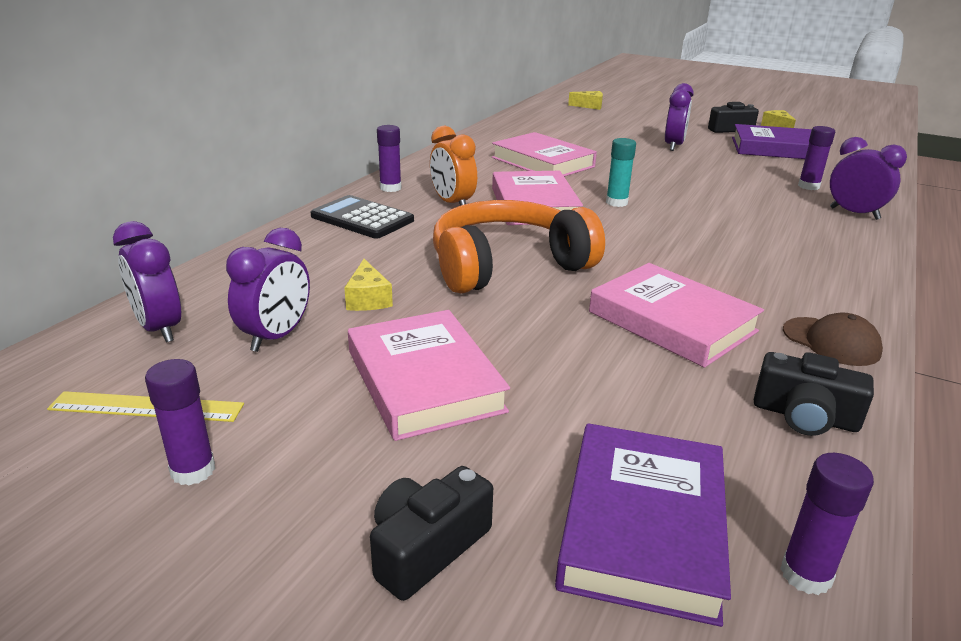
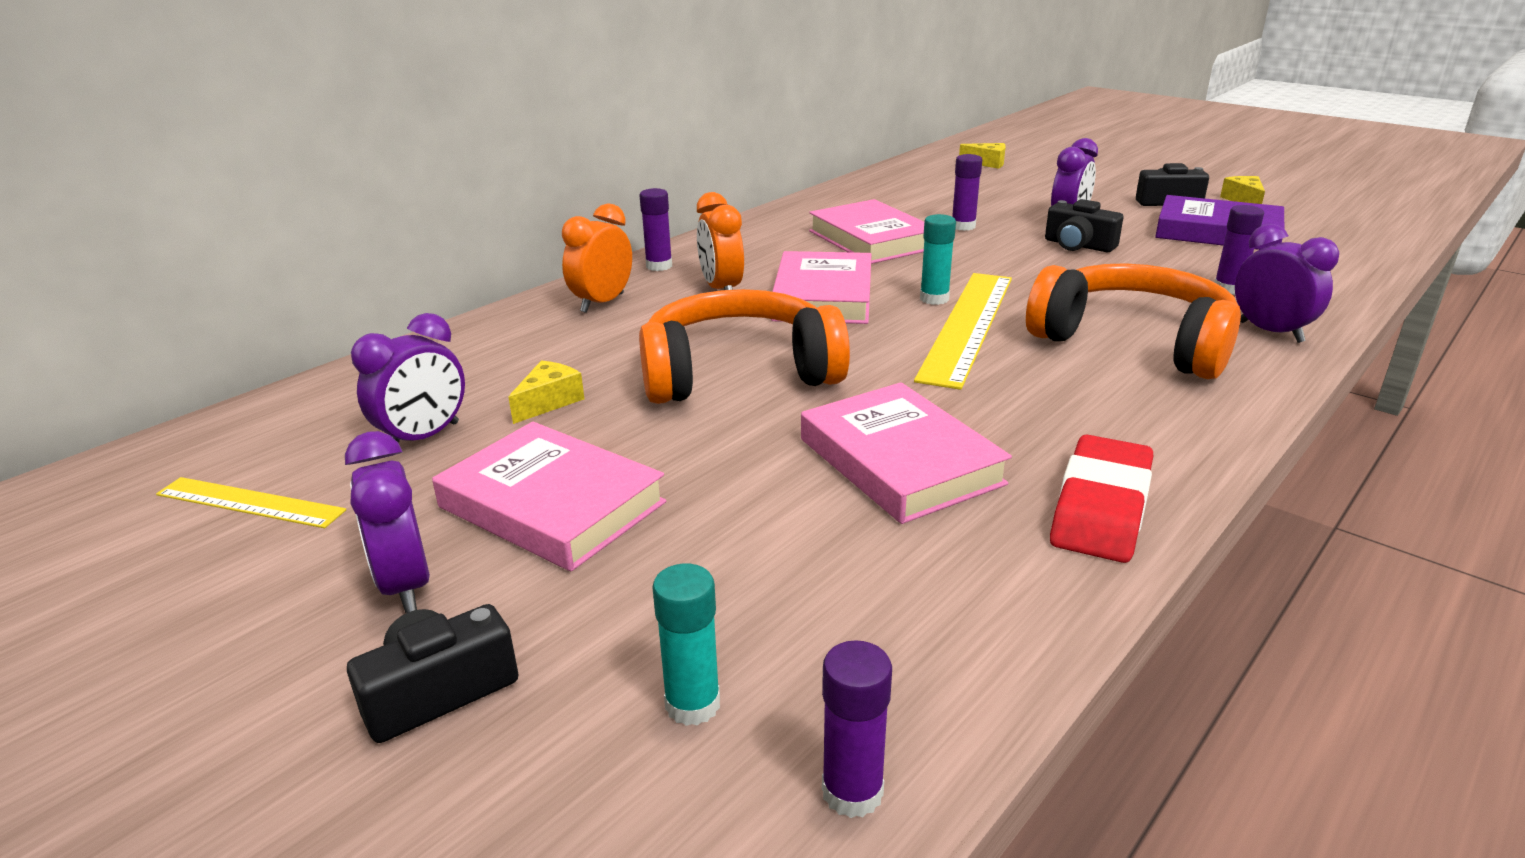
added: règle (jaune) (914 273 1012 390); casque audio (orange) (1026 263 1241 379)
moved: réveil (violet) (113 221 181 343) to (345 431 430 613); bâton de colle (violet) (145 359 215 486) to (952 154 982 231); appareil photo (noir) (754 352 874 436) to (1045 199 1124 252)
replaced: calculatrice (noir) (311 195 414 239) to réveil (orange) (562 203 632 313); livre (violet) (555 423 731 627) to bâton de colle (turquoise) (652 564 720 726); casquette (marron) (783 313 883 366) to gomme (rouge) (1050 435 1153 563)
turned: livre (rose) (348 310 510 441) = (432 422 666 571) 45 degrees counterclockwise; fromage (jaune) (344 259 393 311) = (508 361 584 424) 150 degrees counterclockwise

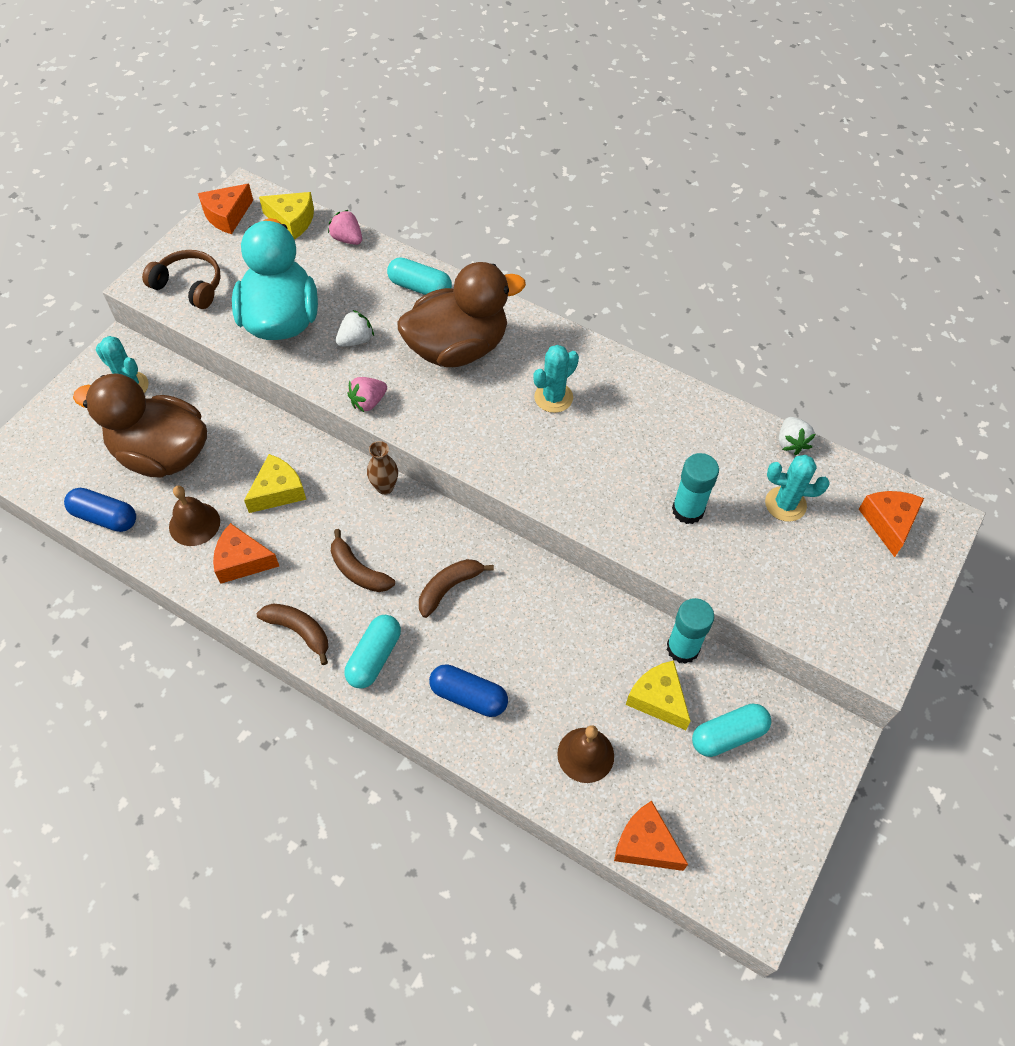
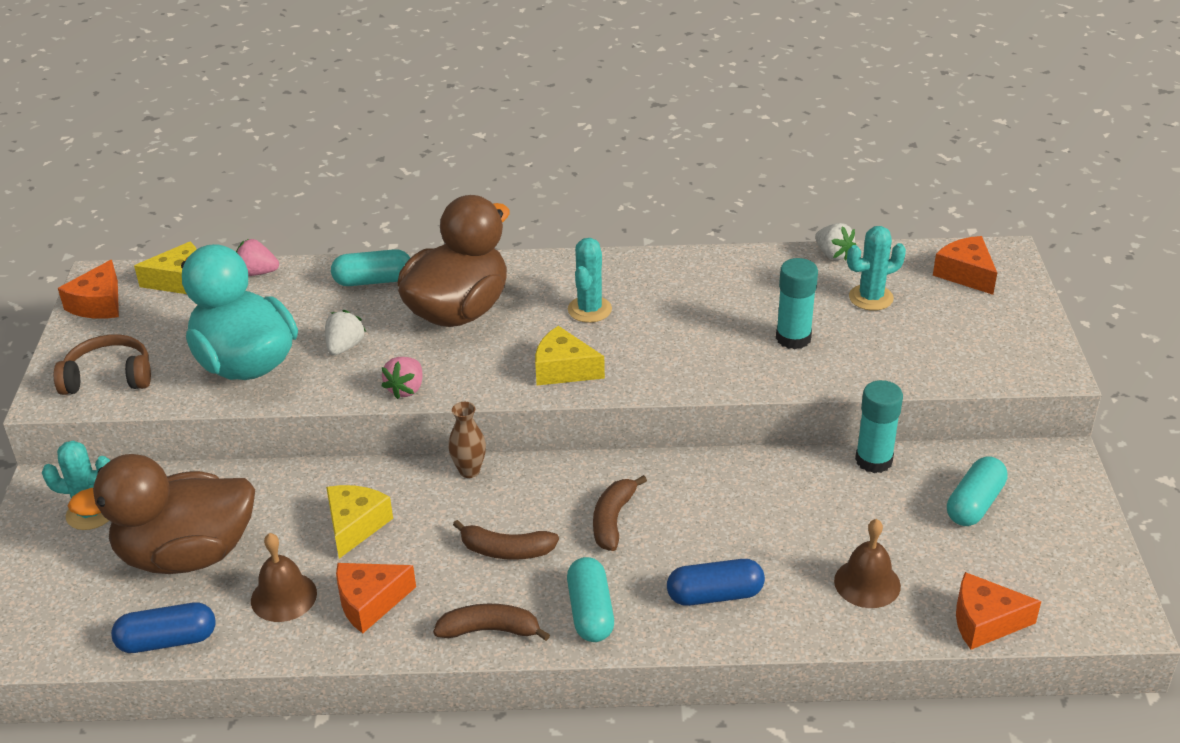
moved: fromage (jaune) (626 660 691 730) to (535 326 605 386)

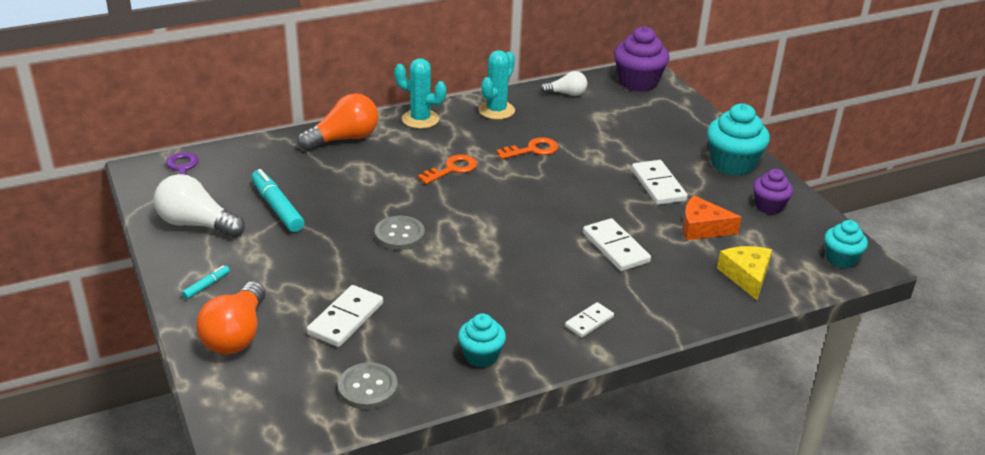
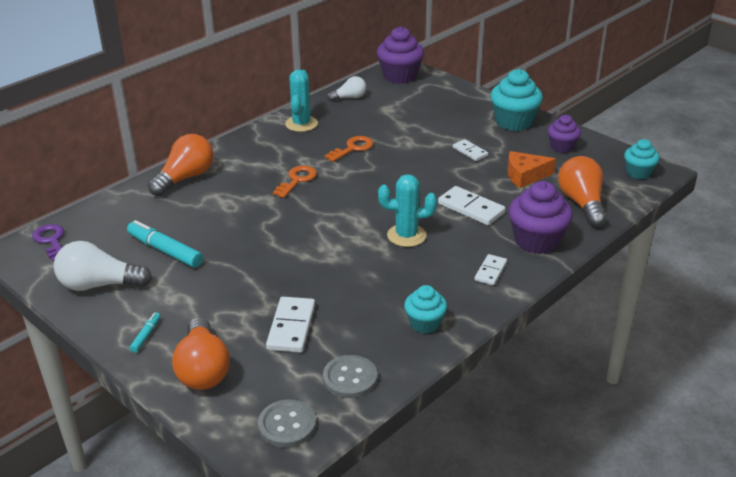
added: muffin (violet) (509 181 573 254)
moved: bouton (gris) (375 216 425 250) to (258 400 316 448); cactus (turquoise) (394 58 446 129) to (378 174 437 247)
replaced: fromage (jaune) (717 246 772 300) to ampoule (orange) (558 156 607 227)
resized: domino (blanc) (632 160 688 205) = (453 139 488 161) x0.61

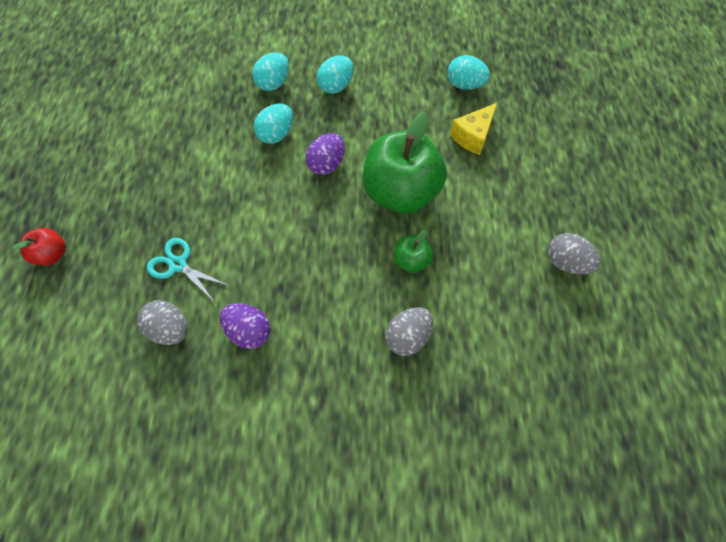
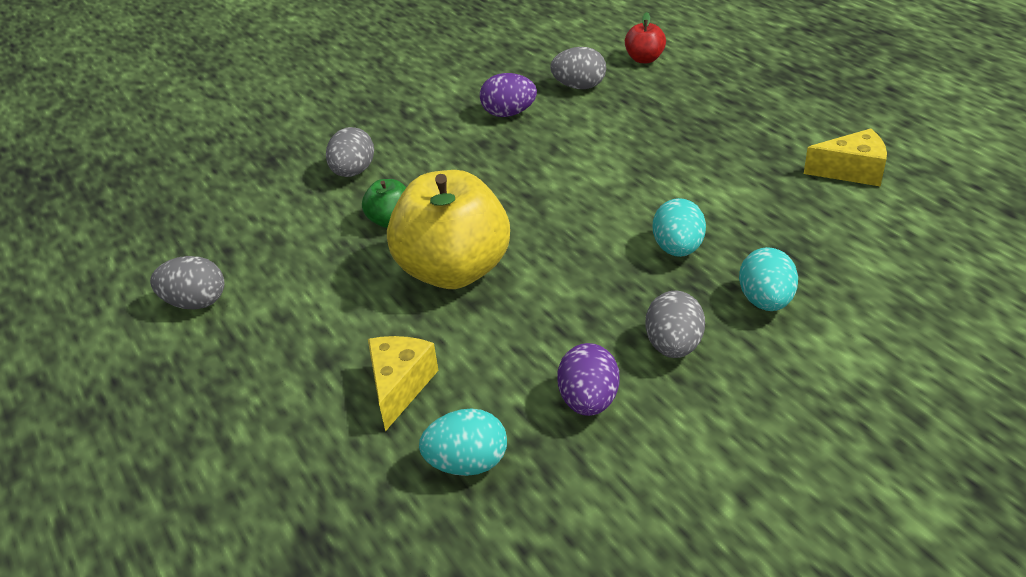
removed: ciseaux (turquoise) (147 238 229 301)
added: fromage (jaune) (804 129 887 186)
moved: œuf (violet) (305 134 345 175) to (557 343 619 416); pomme (rouge) (12 228 66 265) to (625 12 666 63)
recoloured: pomme (vert) (363 112 447 214) to pomme (jaune) (387 170 510 289); œuf (turquoise) (317 55 353 94) to œuf (gris) (645 291 705 358)

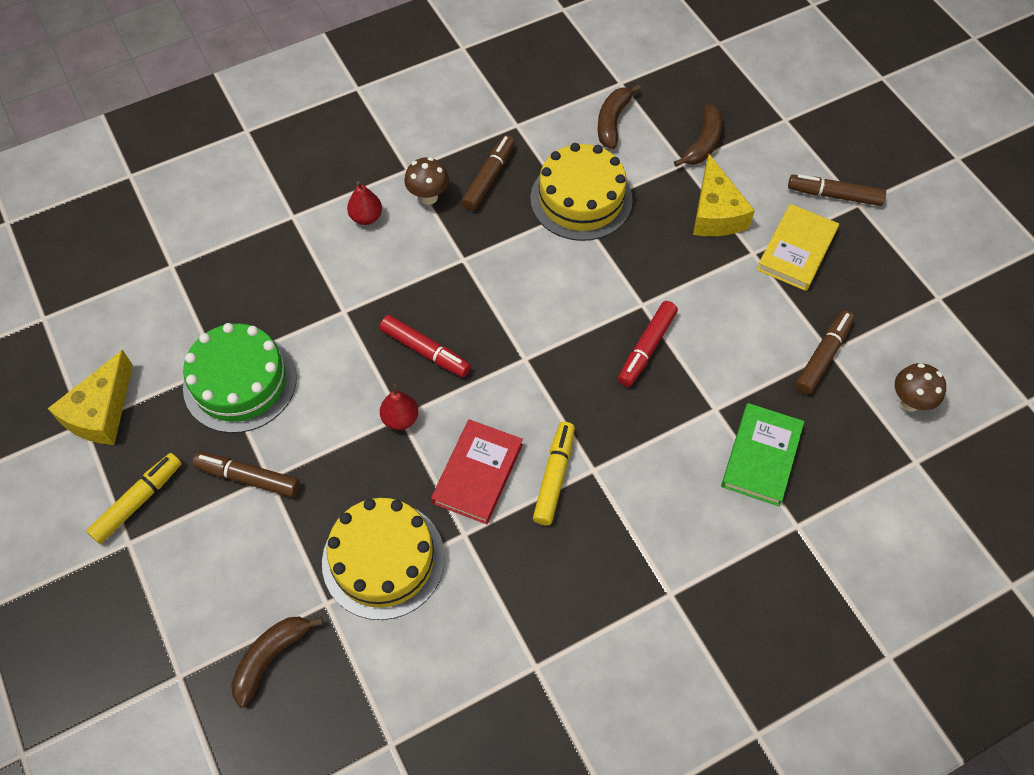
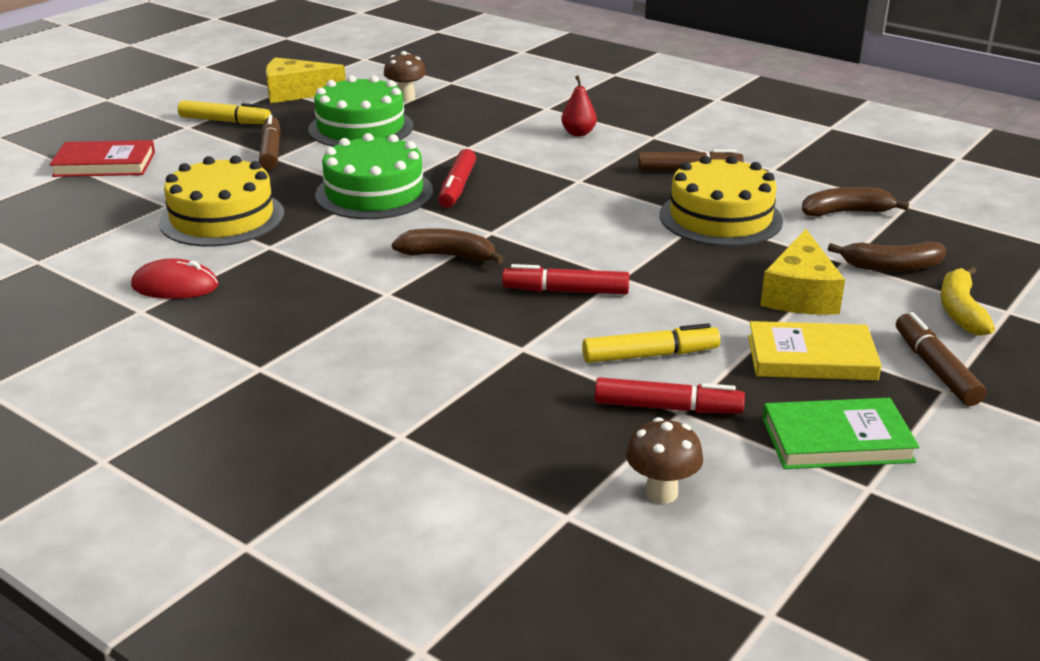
added: souris (rouge) (131 259 219 299); banane (jaune) (941 266 995 336)
moved: livre (rouge) (431 419 523 524) to (49 140 155 177); champignon (marron) (404 157 449 205) to (384 51 426 102); banane (marron) (231 617 323 707) to (392 228 504 264); feutre (jaune) (533 422 575 525) to (582 323 720 363); livre (vert) (721 403 804 506) to (762 398 919 469)
replaced: poire (rouge) (380 384 418 430) to gâteau (vert) (315 133 433 219)
recoloured: feutre (marron) (795 310 855 395) to feutre (rouge) (595 377 745 413)
turned: fromage (jaune) (693 154 755 236) = (760 229 845 315) 45 degrees counterclockwise

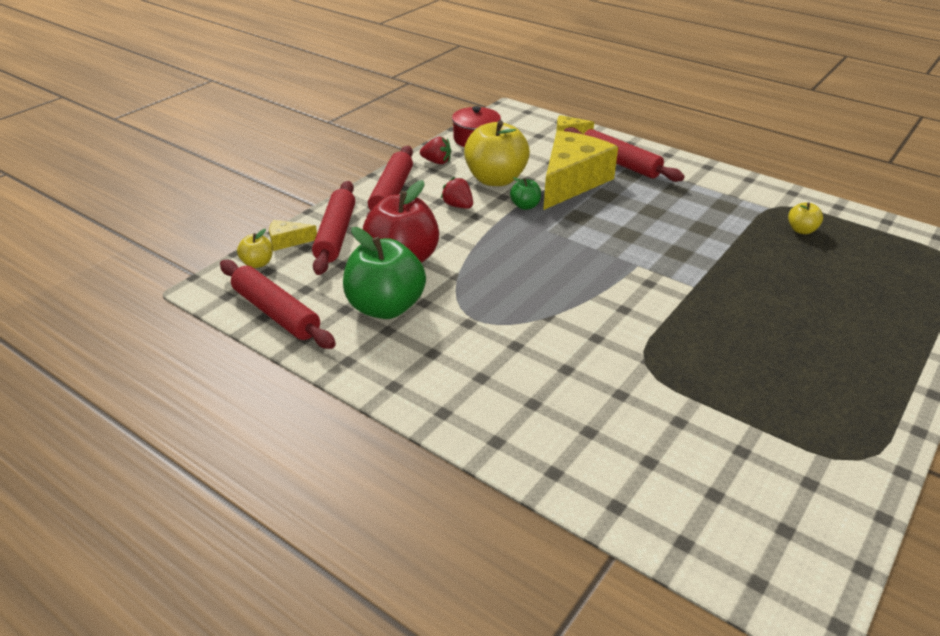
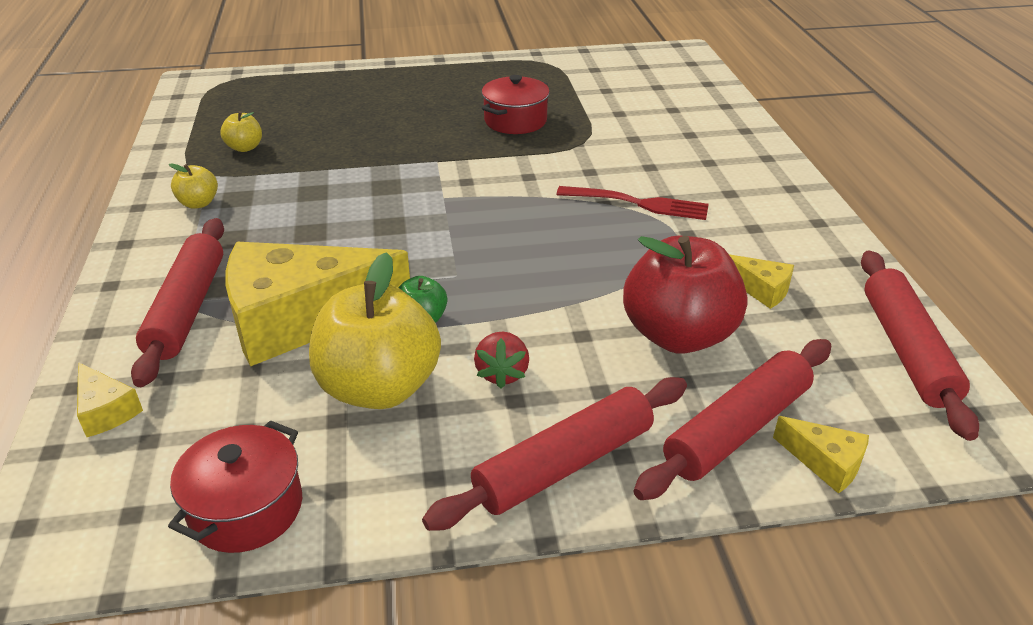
removed: fraise (rouge) (420 137 451 164)
added: marmite (rouge) (482 75 550 134); fourchette (rouge) (556 186 709 220)
moved: pomme (jaune) (237 229 273 268) to (169 163 218 209)
replaced: pomme (vert) (343 227 426 319) to fromage (jaune) (729 254 794 309)

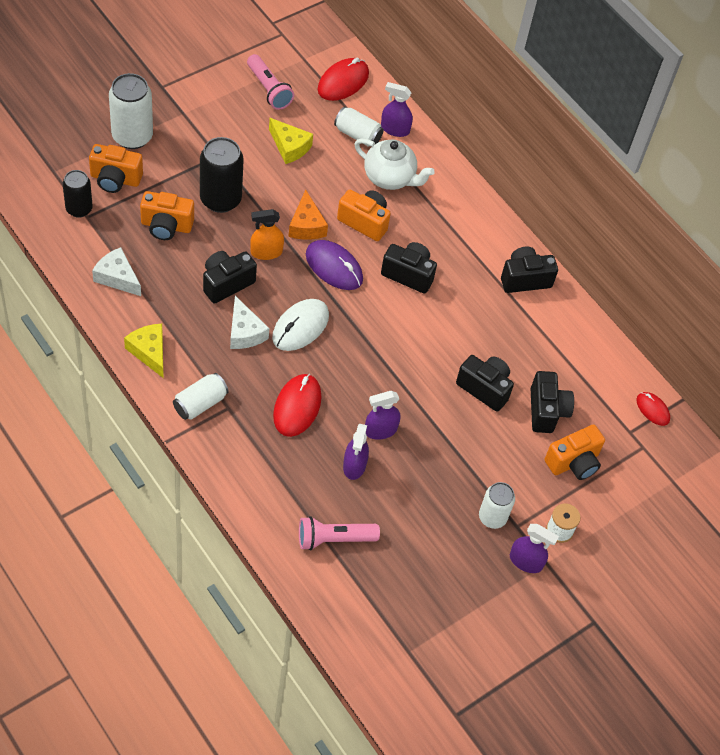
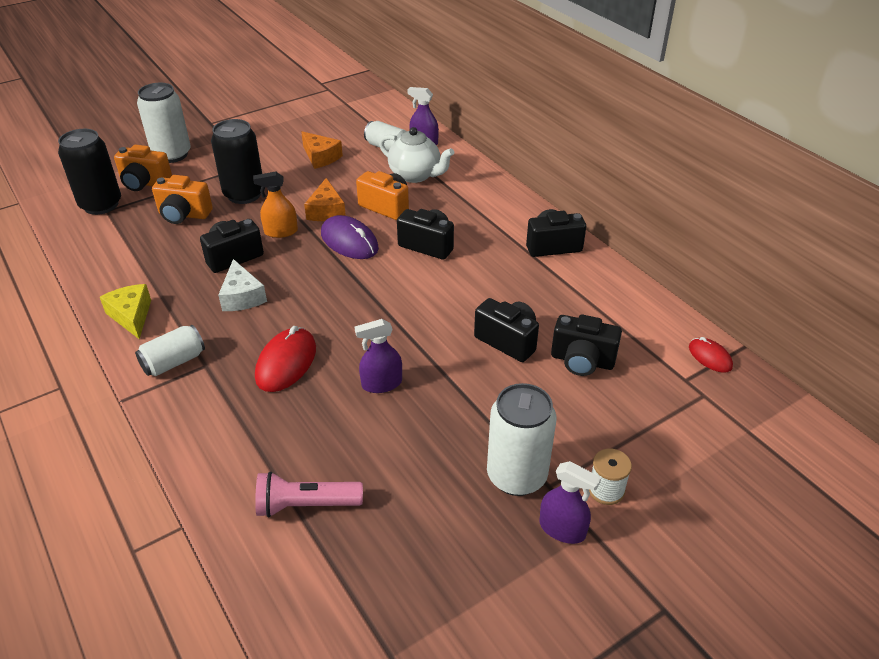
removed: fromage (blanc) (92 247 141 296); lampe de poche (rose) (247 54 294 110); souris (blanc) (272 299 329 351); souris (rouge) (317 58 369 101); vaporisateur (violet) (343 424 369 480); appareil photo (orange) (545 425 605 480)
recoloured: fromage (jaune) (269 118 313 164) to fromage (orange) (301 131 343 169)
turned: appareil photo (noir) (531 371 574 433) = (551 315 622 376) 105 degrees clockwise
resized: canette (noir) (63 170 93 218) = (58 129 121 215) x1.58; canette (blanc) (479 482 515 529) = (487 383 556 496) x1.58

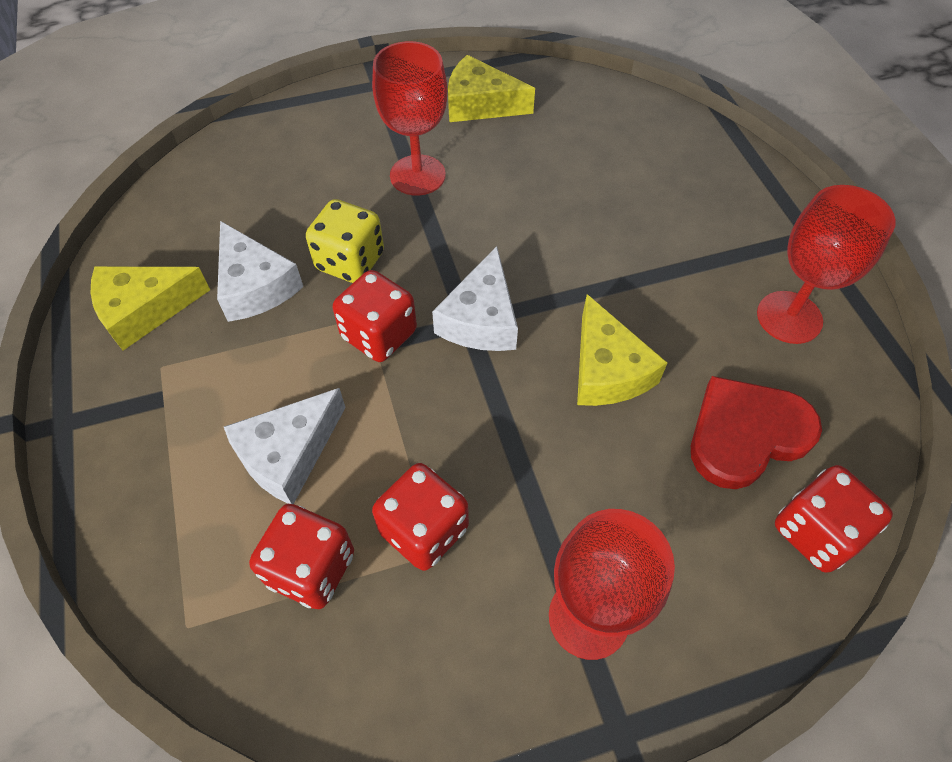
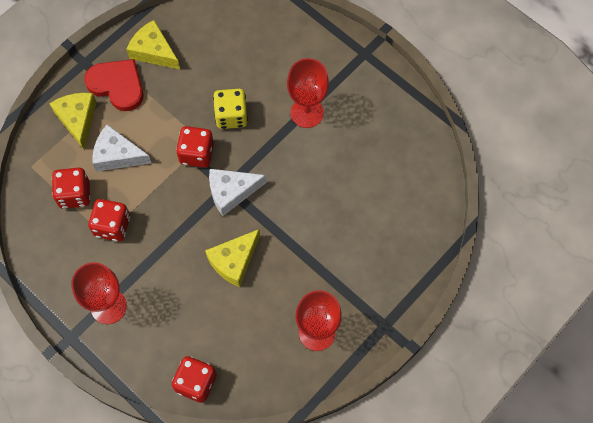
removed: fromage (blanc) (217 221 303 322)
moved: fromage (jaune) (448 55 535 122) to (49 93 96 150); cœur (rouge) (691 376 822 489) to (84 59 144 111)

